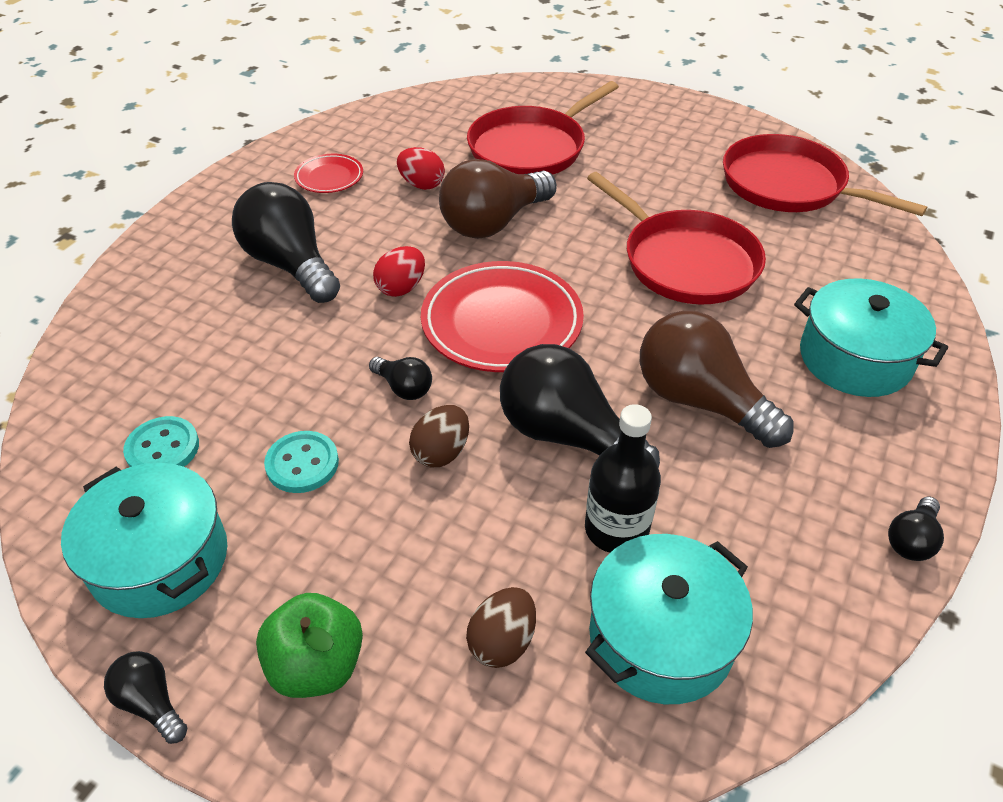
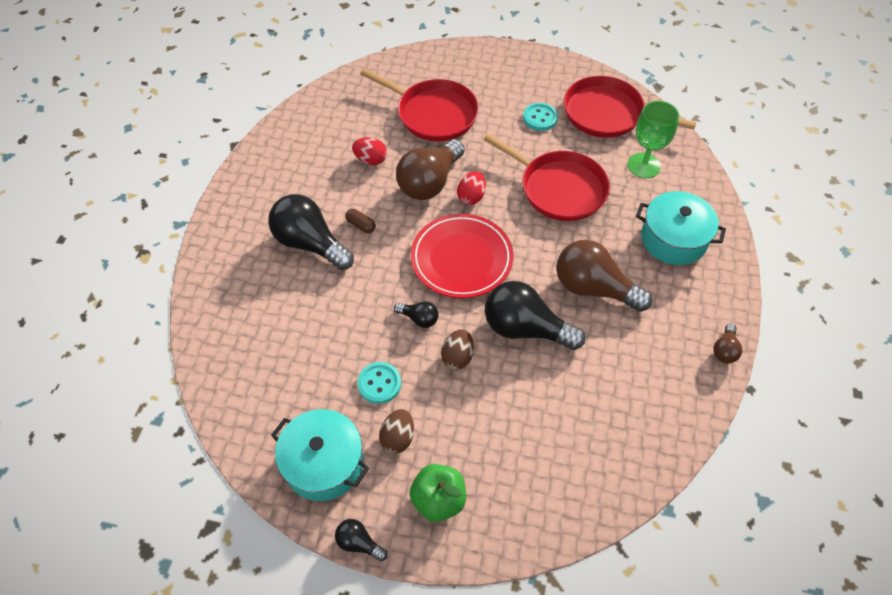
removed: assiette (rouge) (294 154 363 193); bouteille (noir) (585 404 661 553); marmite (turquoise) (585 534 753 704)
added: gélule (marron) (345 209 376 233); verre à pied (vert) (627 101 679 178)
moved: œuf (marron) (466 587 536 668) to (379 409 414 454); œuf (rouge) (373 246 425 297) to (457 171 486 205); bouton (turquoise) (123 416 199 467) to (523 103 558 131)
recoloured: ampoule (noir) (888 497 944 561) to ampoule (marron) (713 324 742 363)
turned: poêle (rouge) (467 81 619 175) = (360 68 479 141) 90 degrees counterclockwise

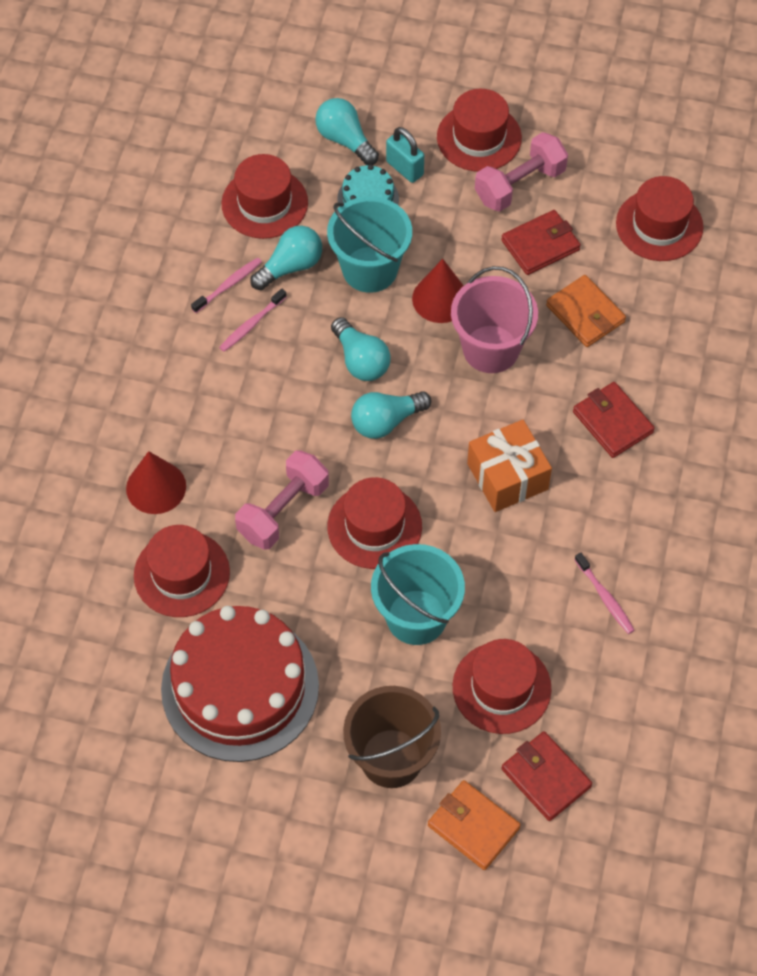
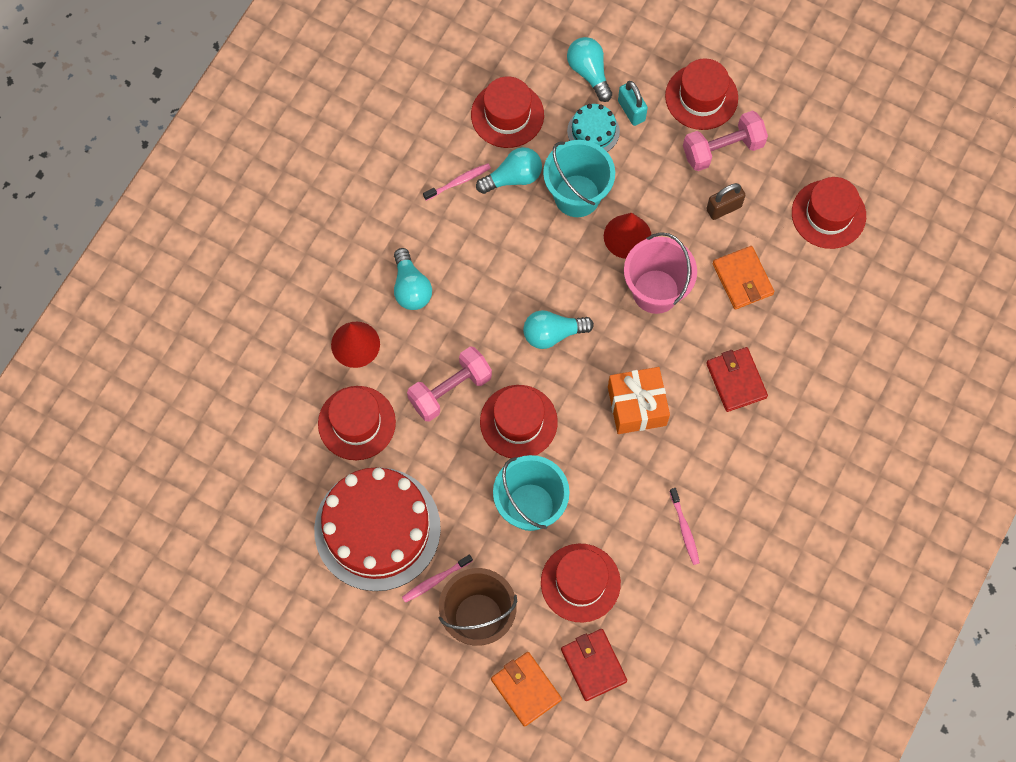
moved: ampoule (turquoise) (331 317 391 381) to (394 248 432 310); brosse à dents (rose) (219 289 287 352) to (402 555 473 603)
replaced: portefeuille (rouge) (501 210 581 275) to cadenas (marron) (706 183 745 220)

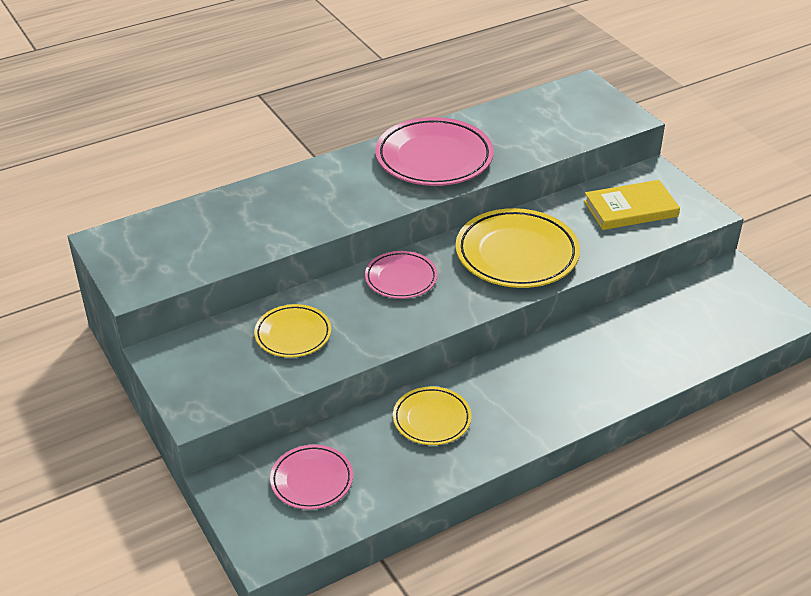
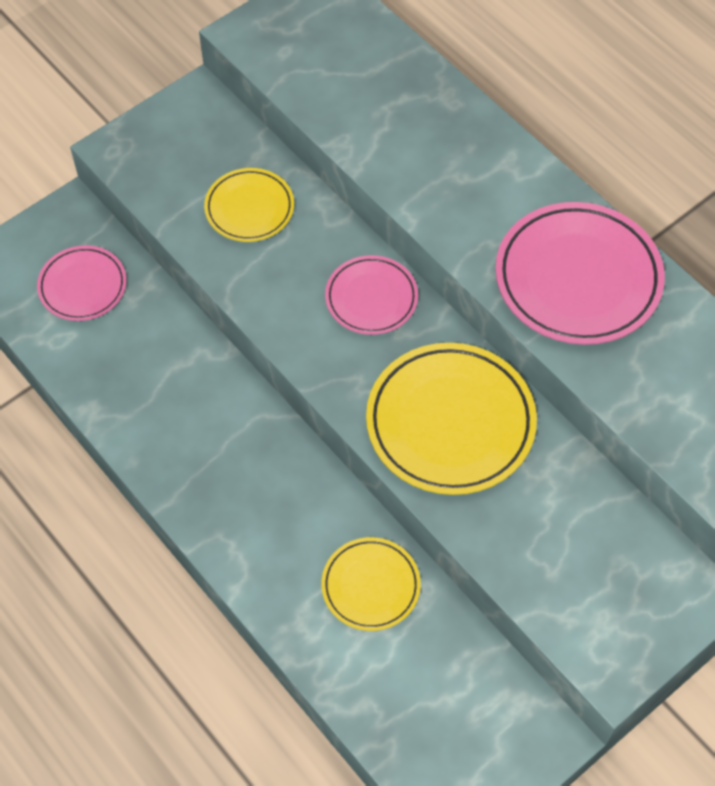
removed: livre (jaune) (584 180 680 230)
moved: assiette (jaune) (393 387 472 445) to (321 537 421 631)

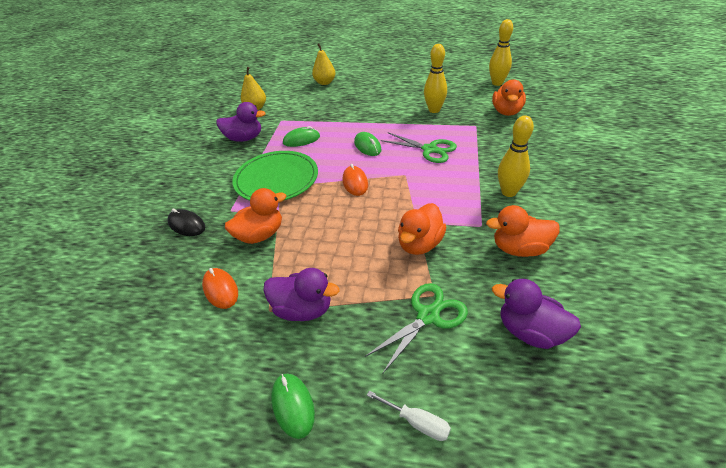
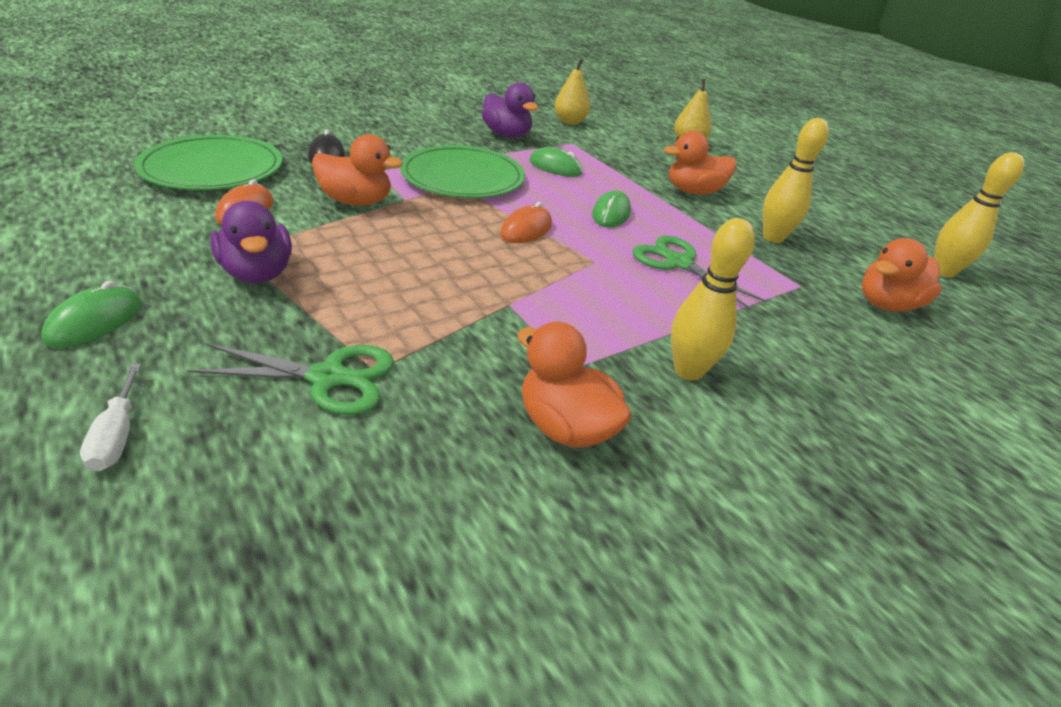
removed: canard (violet) (492 279 581 349)
added: assiette (vert) (134 135 283 190)
moved: canard (orange) (398 203 446 255) to (664 131 737 195)
turned: ciseaux (vert) (381 132 457 163) = (632 236 767 310) 150 degrees clockwise

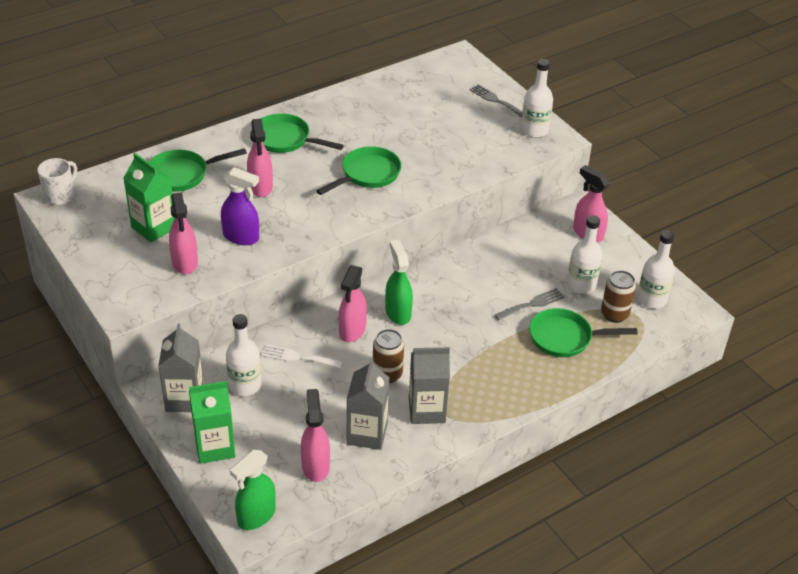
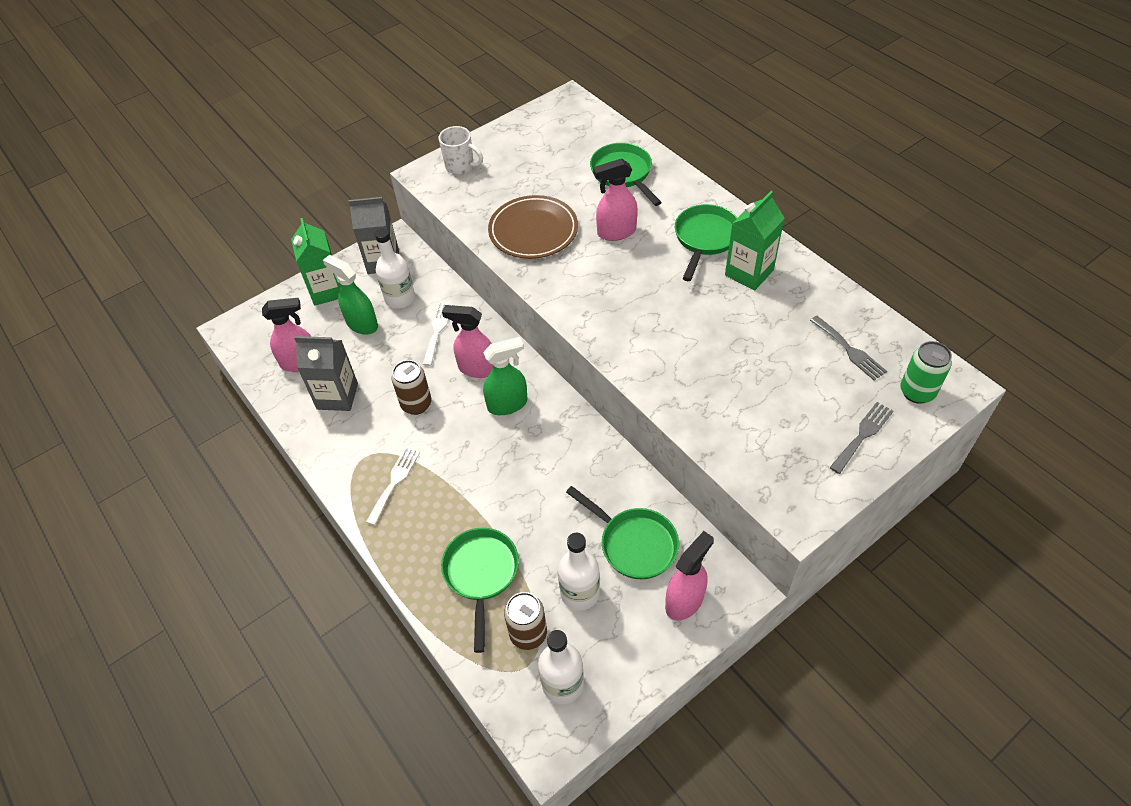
removed: vaporisateur (rose) (169 192 198 274); brique de lait (gris) (409 347 450 424); bouteille (blanc) (521 59 553 138)
added: fourchette (blanc) (366 447 420 525); canette (vert) (900 341 952 404)
moved: vaporisateur (vert) (230 450 276 530) to (323 255 378 335); tasse (blanc) (37 158 77 205) to (439 126 483 175); poêle (vert) (316 146 401 195) to (566 486 679 579); brique de lait (vert) (124 153 175 242) to (725 191 785 291); fourchette (gris) (495 288 565 320) to (810 316 887 381)
replaced: vaporisateur (violet) (221 167 259 245) to assiette (marron) (488 195 578 259)

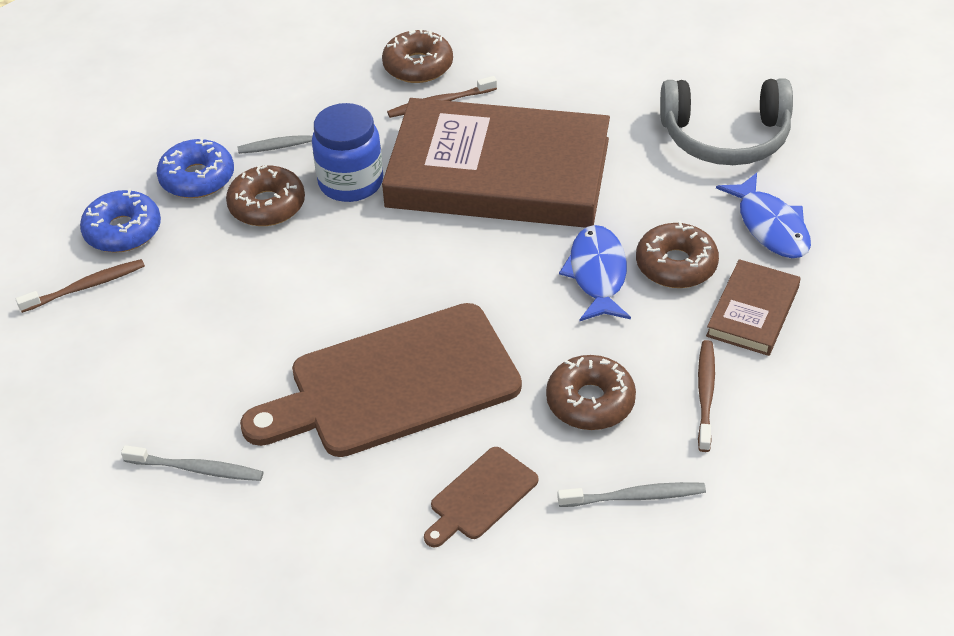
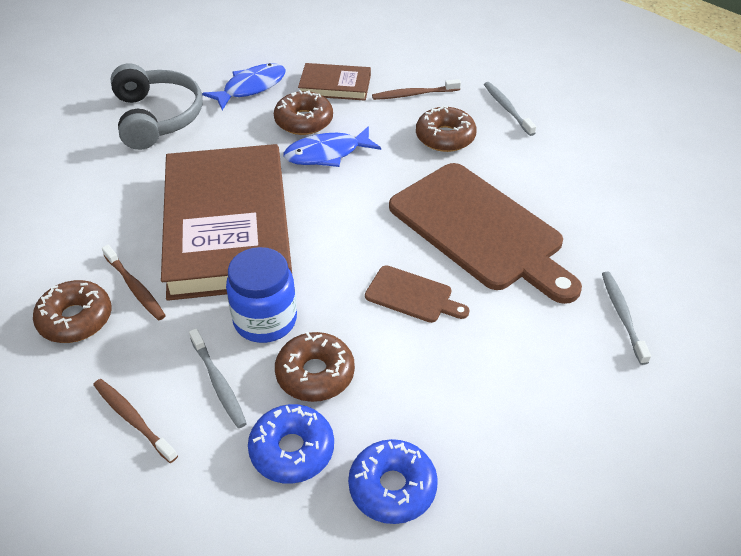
moved: brosse à dents (marron) (16 259 145 313) to (93 379 178 463); planche à découper (marron) (424 447 538 547) to (365 265 469 323)

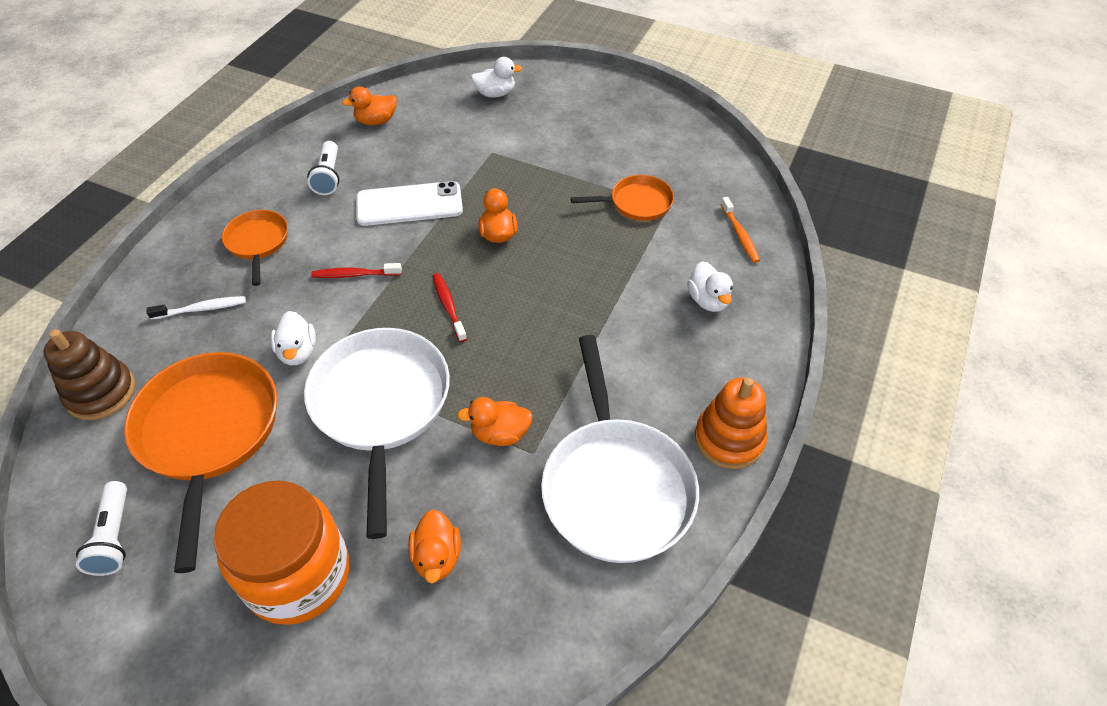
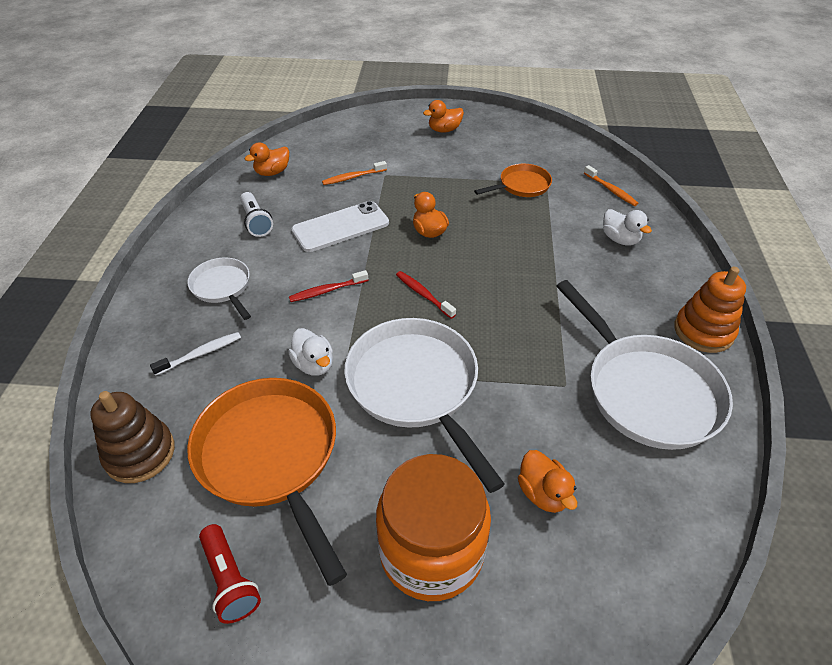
removed: canard (blanc) (471 57 522 97)
added: brosse à dents (orange) (322 161 387 185)
moved: canard (orange) (457 397 533 446) to (423 100 464 133)
recoloured: poêle (orange) (222 210 288 286) to poêle (blanc) (187 258 251 320); lampe de poche (blanc) (76 481 127 576) to lampe de poche (rouge) (199 524 261 624)

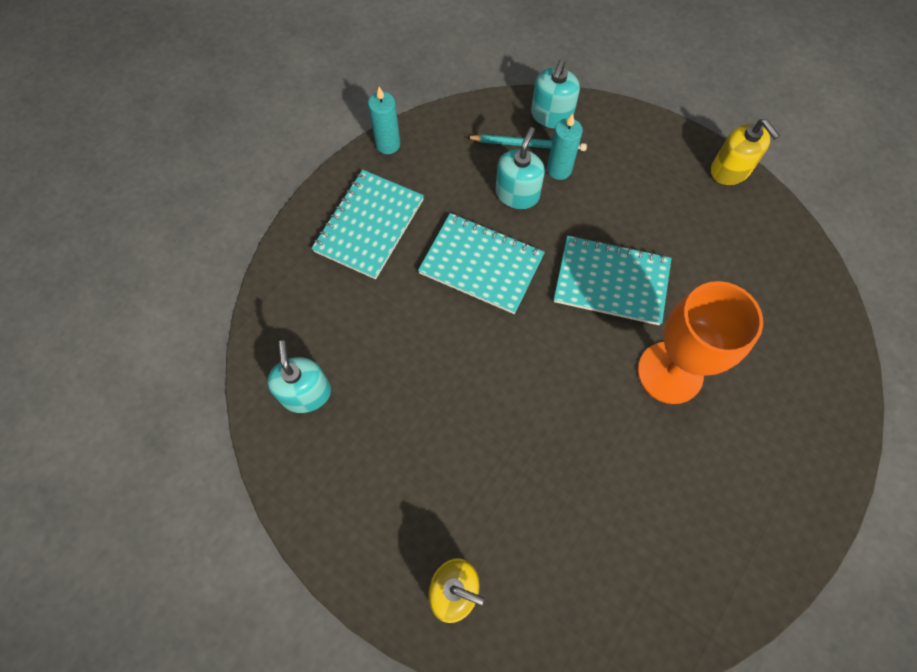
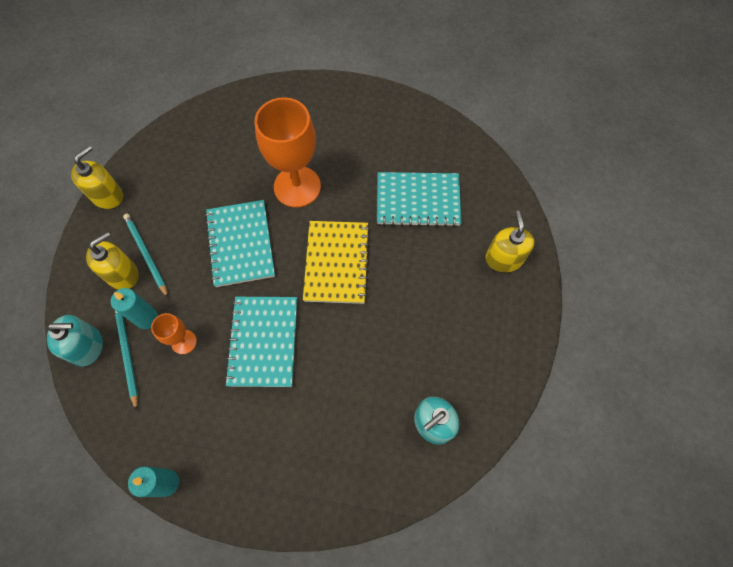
added: distributeur de savon (jaune) (86 232 139 290); crayon (turquoise) (123 214 168 297); carnet (jaune) (303 221 370 304)
moved: carnet (turquoise) (311 170 424 279) to (377 172 462 227)
replaced: distributeur de savon (turquoise) (495 127 545 209) to verre à pied (orange) (151 313 197 354)

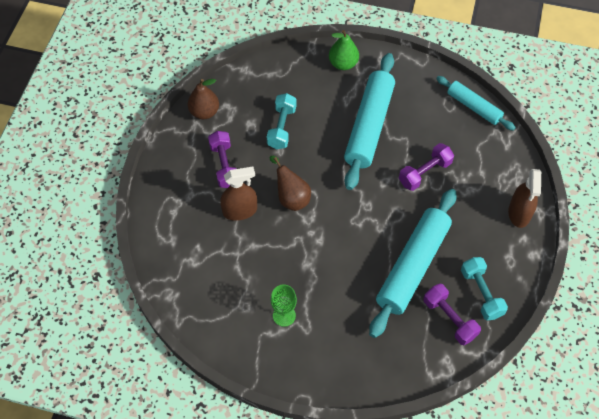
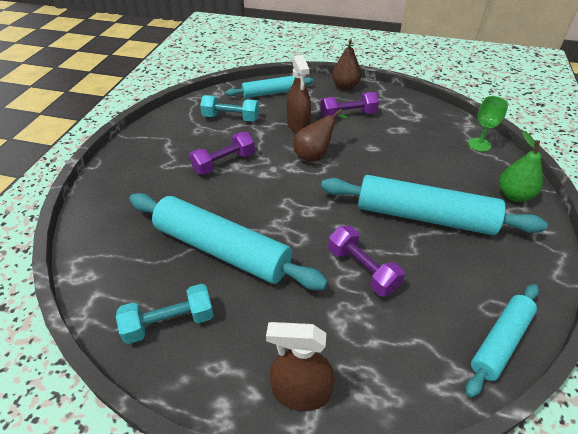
added: rouleau à pâtisserie (turquoise) (226 76 313 98)
moved: haltère (violet) (423 284 481 345) to (189 132 255 175); haltère (turquoise) (267 93 296 149) to (200 95 259 122); poire (marron) (188 79 219 119) to (332 39 361 90); verre à pied (vert) (271 285 297 327) to (468 96 508 152)

